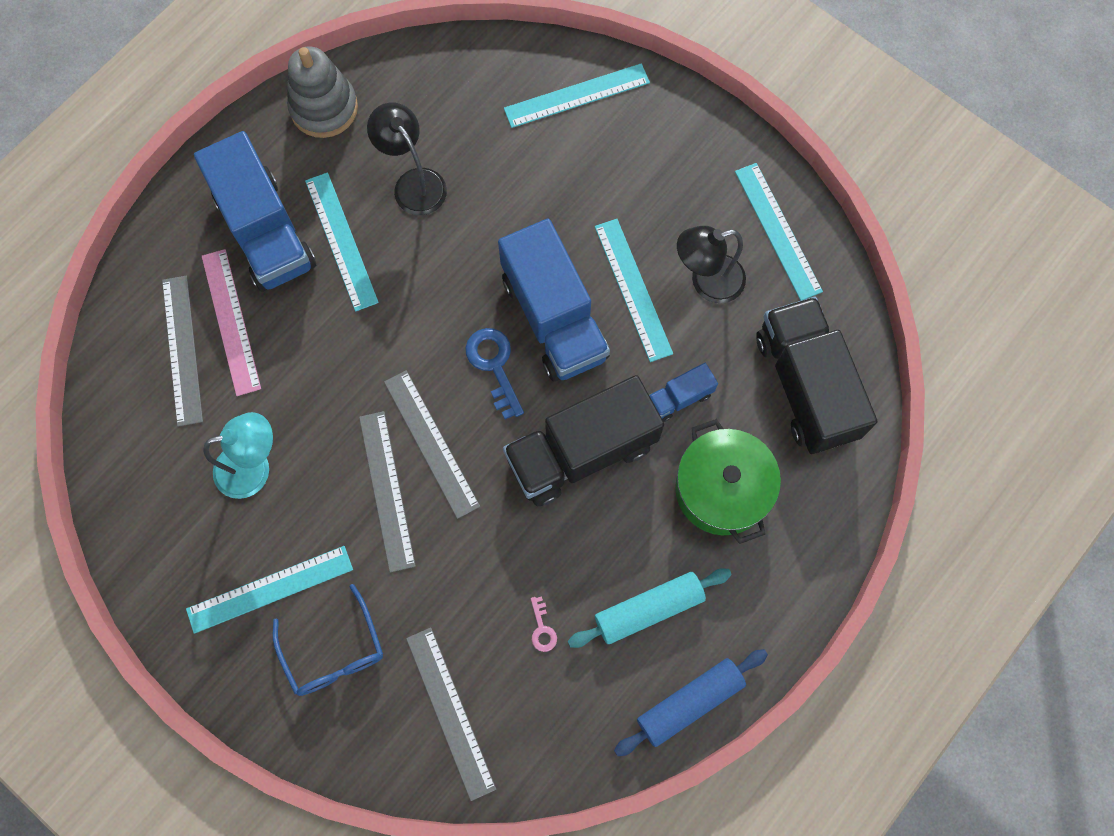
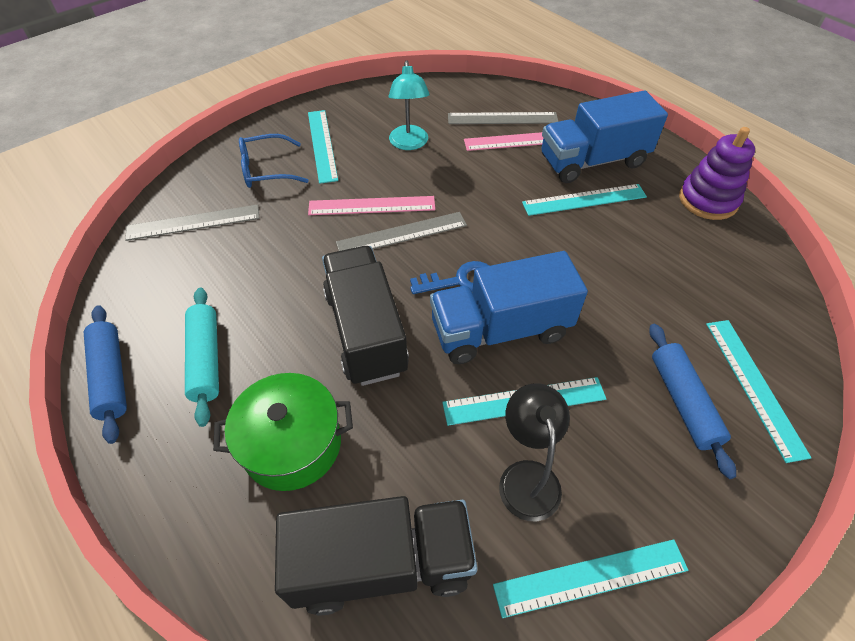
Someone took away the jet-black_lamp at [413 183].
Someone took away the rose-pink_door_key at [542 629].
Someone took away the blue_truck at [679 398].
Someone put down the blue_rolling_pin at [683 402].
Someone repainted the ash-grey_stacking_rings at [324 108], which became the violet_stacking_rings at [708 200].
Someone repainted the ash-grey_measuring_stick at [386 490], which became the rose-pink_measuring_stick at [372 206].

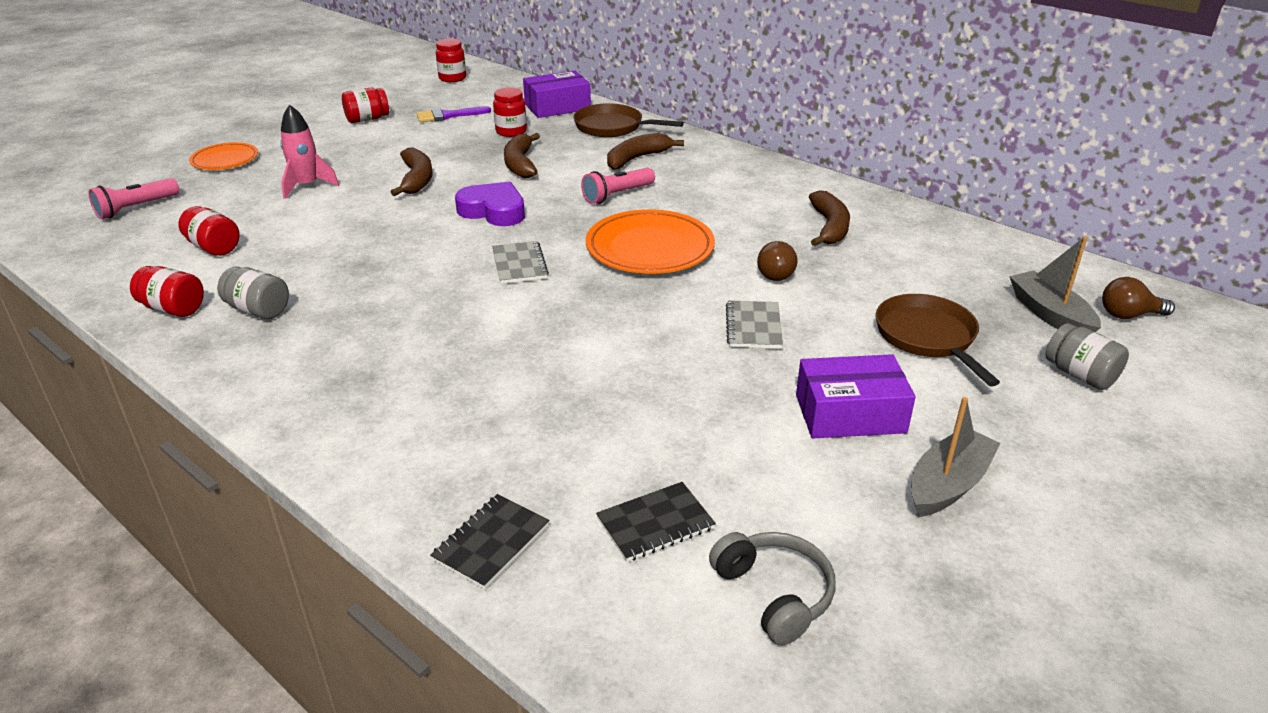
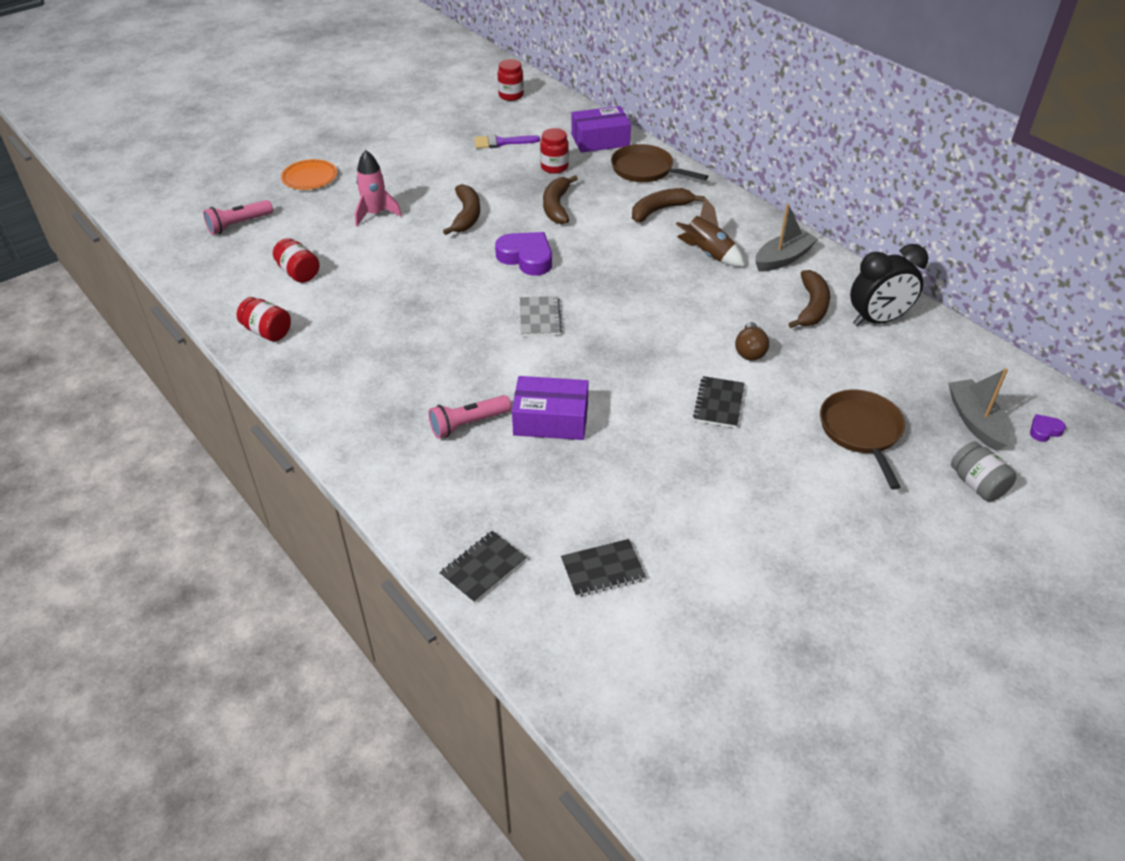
Someone took away the ash-grey_preserve_jar at [258 310].
Someone took away the crimson_preserve_jar at [367 119].
Someone took away the bright_orange_flat_dish at [650 248].
Someone took away the ash-grey_over-ear_headphones at [774 594].
Someone put down the brown_rocket at [708 254].
Someone put down the jet-black_alarm_clock at [877 320].
Someone carried the rose-pink_torch from [617 195] to [468 424].
Someone carried the violet_box from [850 413] to [551 419].
Someone carried the ash-grey_boat from [948 484] to [783 258].
Someone swapped the brown_bulb at [1128 315] for the violet_love_heart at [1044 430].
Someone repainted the ash-grey_exercise_book at [753 327], which became the jet-black_exercise_book at [719 403].

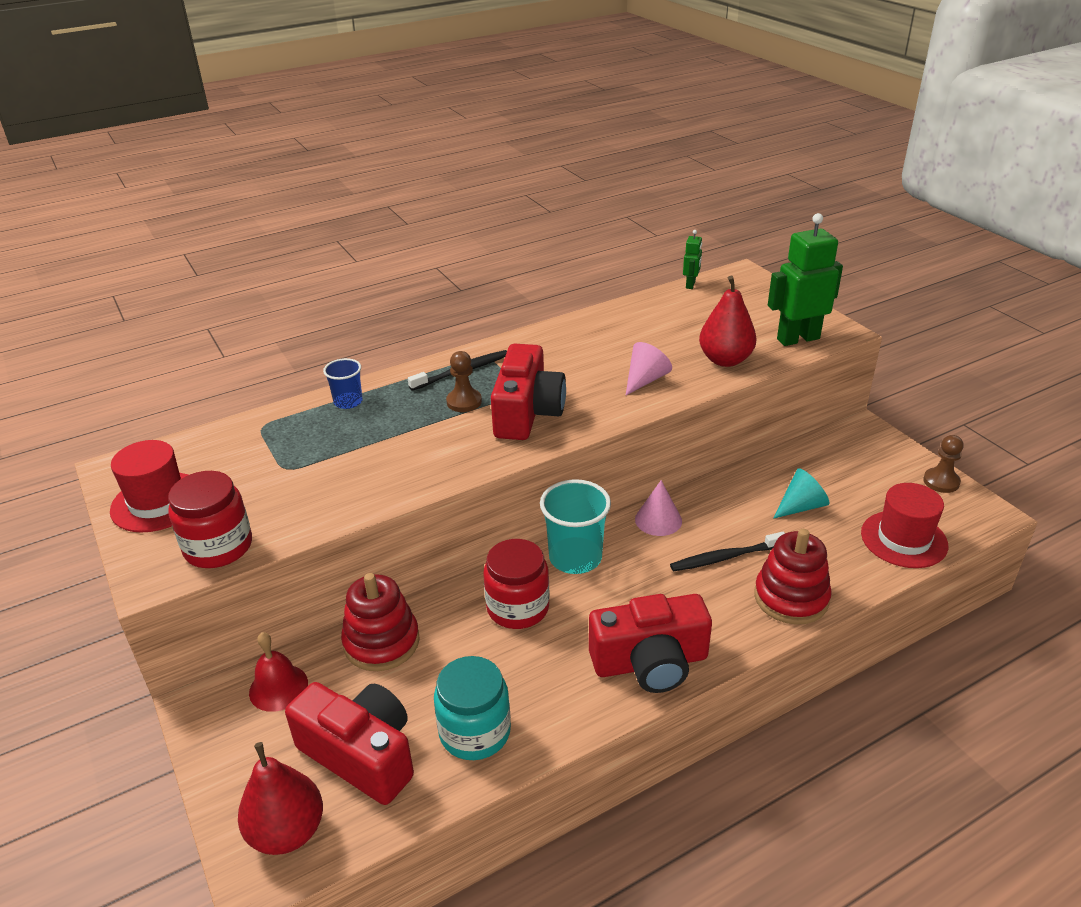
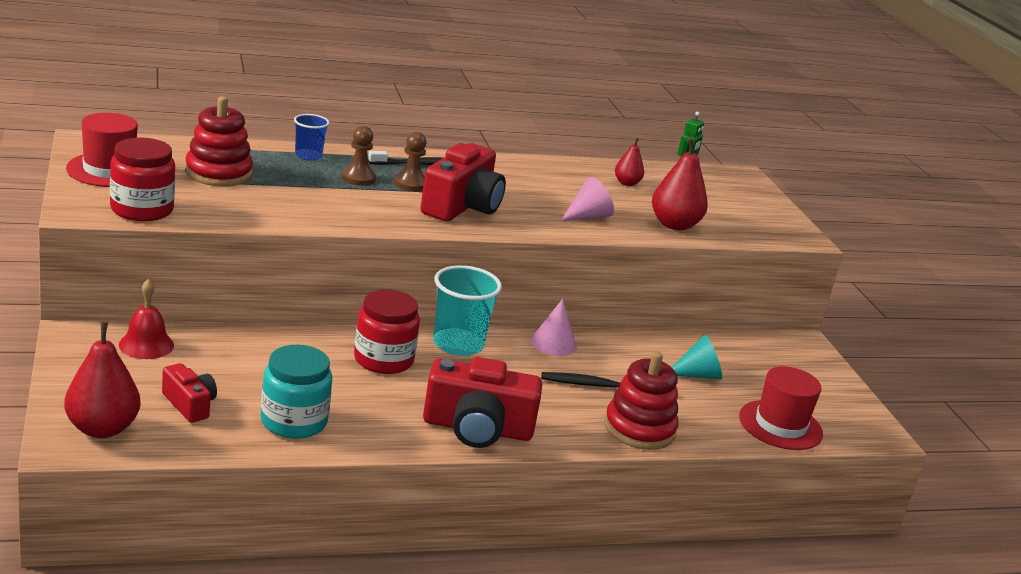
Someone took away the leaf-green_robot_figure at [798 339].
Someone put down the crimson_toy_pear at [626 183].
Someone carried the crimson_stacking_rings from [381 642] to [218 173].
Someone carried the brown_pawn from [941 482] to [358 178].
Someone scaled the crimson_camera at [361 755] by 0.54.

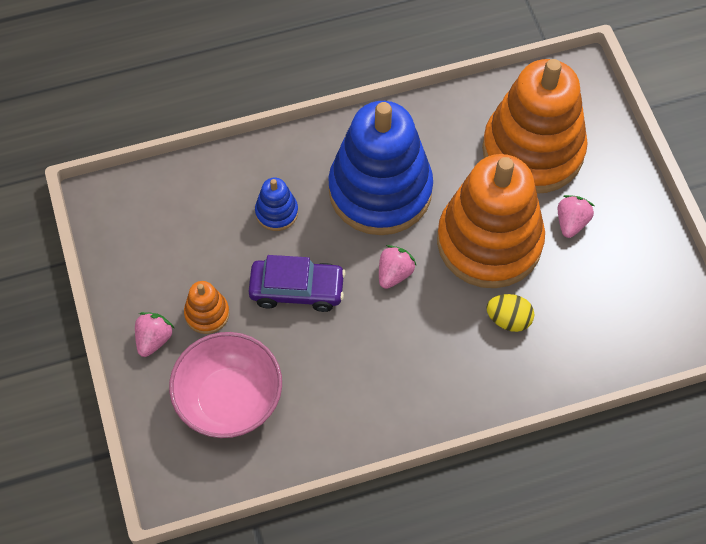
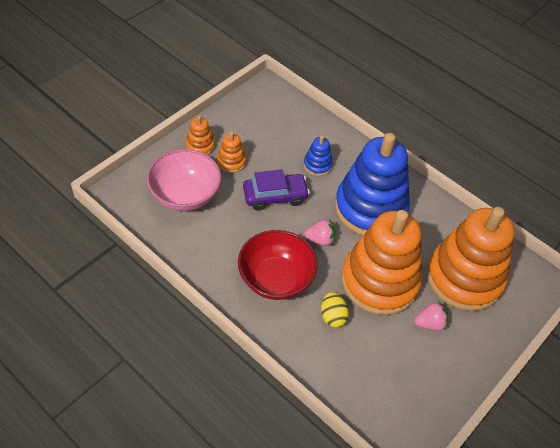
Someone put down the crimson_serving_bowl at [275 279].
Someone swapped the rose-pink_toy_strawberry at [154 339] for the bright_orange_stacking_rings at [200 146].
Someone rotated the violet_car at [297 290] by 75 degrees counterclockwise.

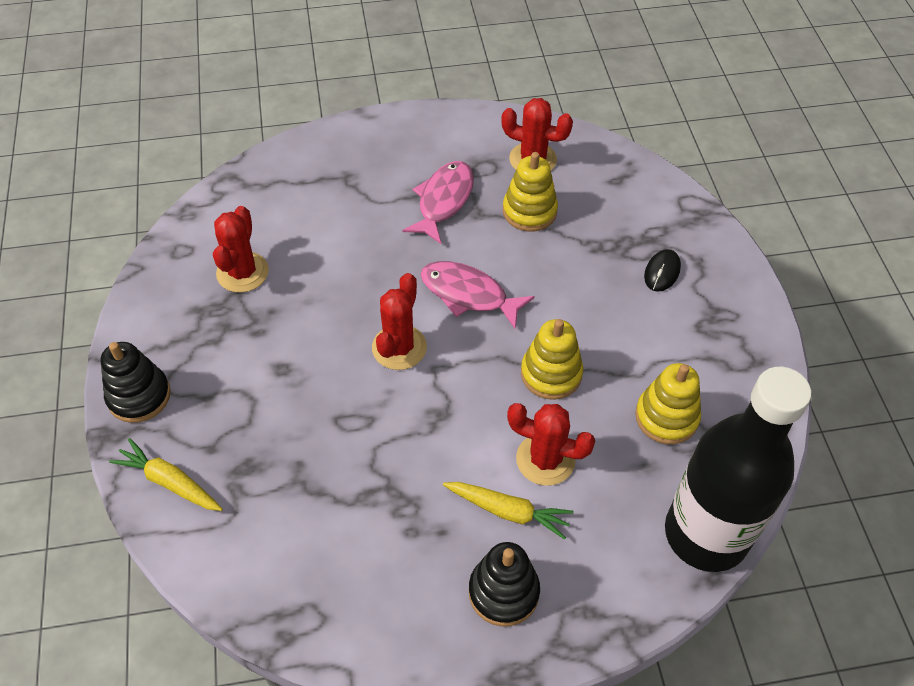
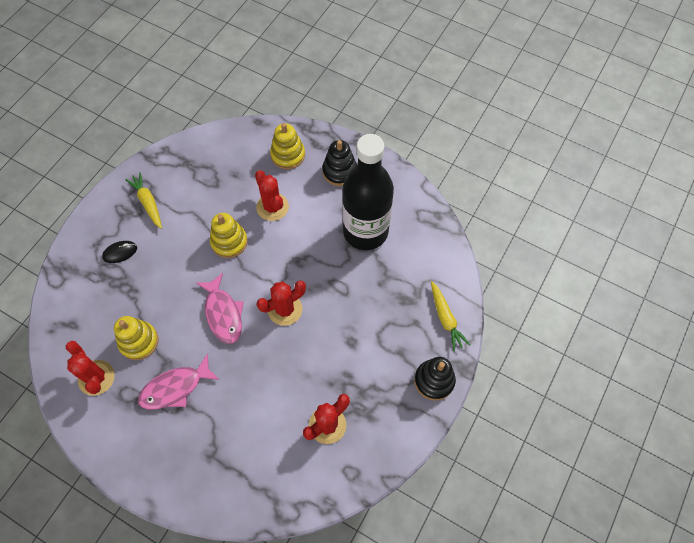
Someone carried the bright_yellow_toy_carrot from [508 511] to [148 203].
Someone carried the bright_yellow_stacking_rings from [666 417] to [288 155].
Someone carried the jet-black_drink_bottle from [706 534] to [365 231].

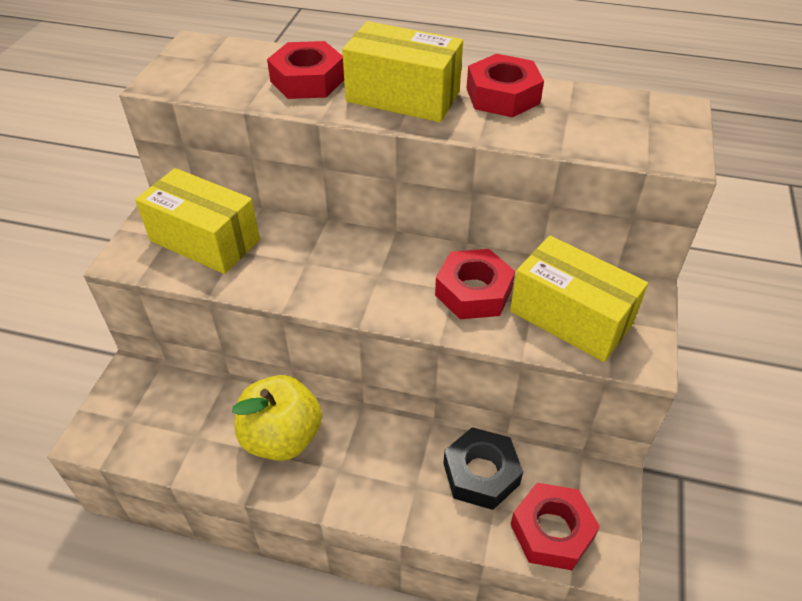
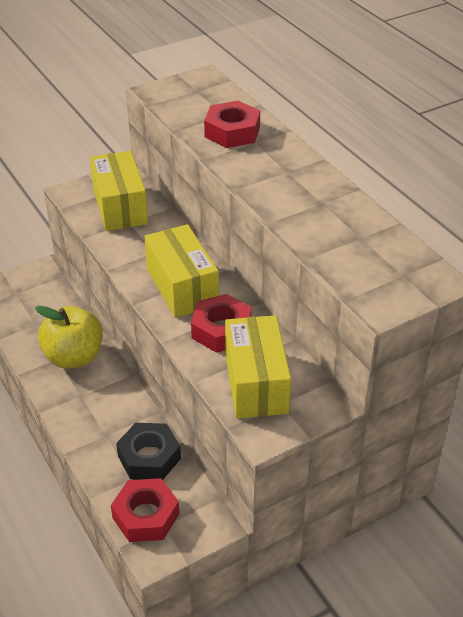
Someone took away the crimson_hexagon_nut at [502 95].
Someone carried the bright_yellow_box from [403 97] to [182 287].

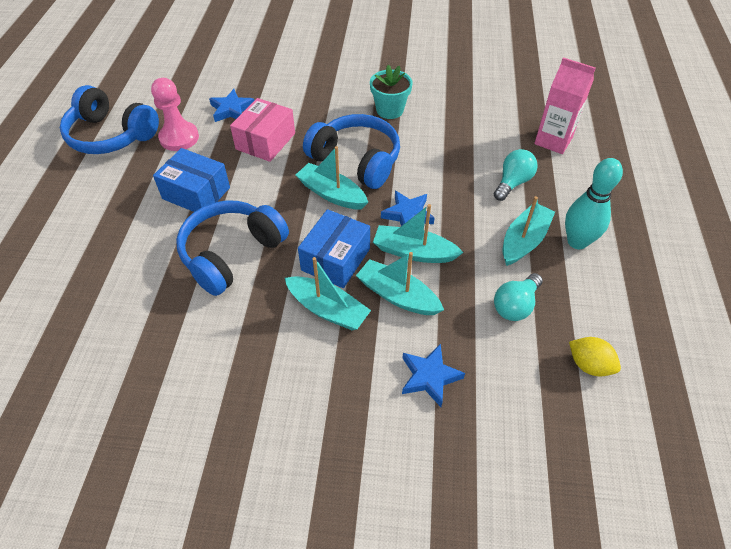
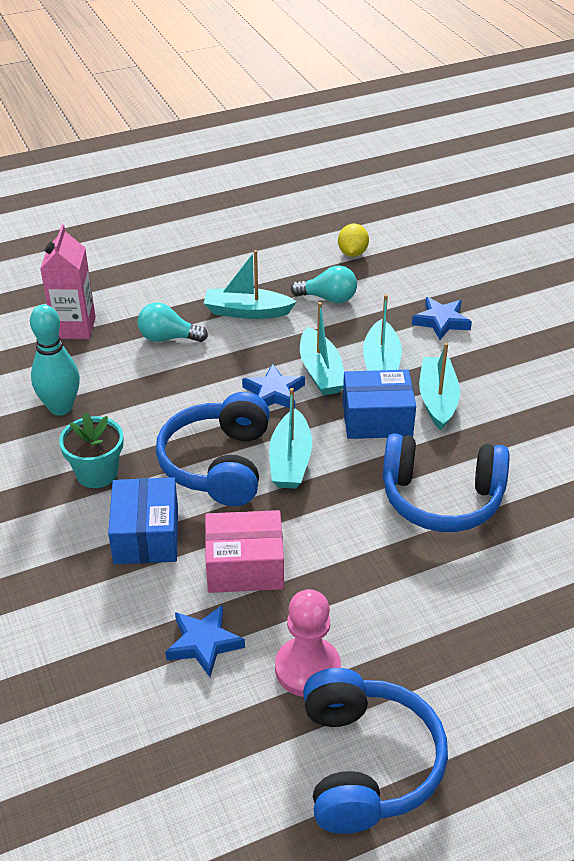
Someone carried the blue_box from [196 193] to [146 535].
Someone carried the turquoise_skittle from [577 242] to [61 407].

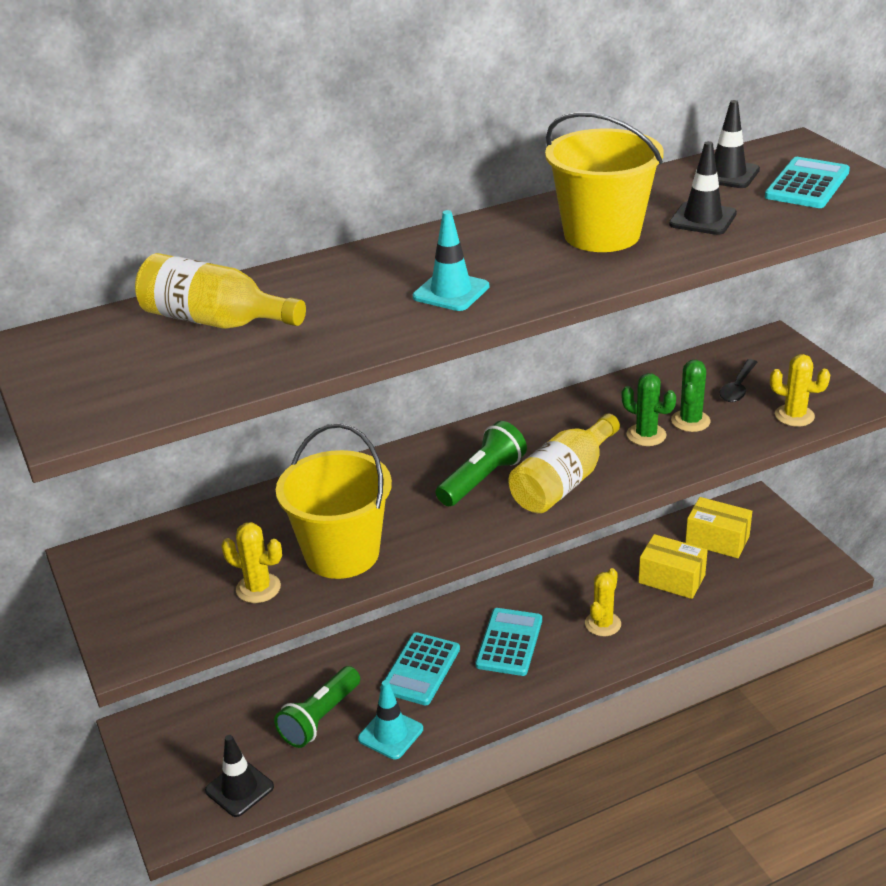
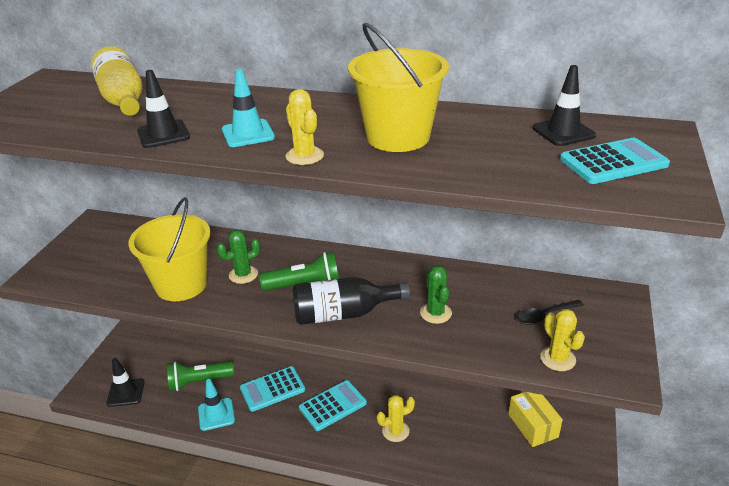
Someone took away the bright_yellow_box at [671 579].
Someone carried the bright_yellow_saguaro_cactus from [258 588] to [304 156].
Someone carried the jet-black_road_cone from [702 219] to [163 134].
Someone carried the leaf-green_saguaro_cactus from [690 421] to [243 275].
Someone repainted the bright_yellow_drink_bottle at [563 482], which became the jet-black_drink_bottle at [343 314].

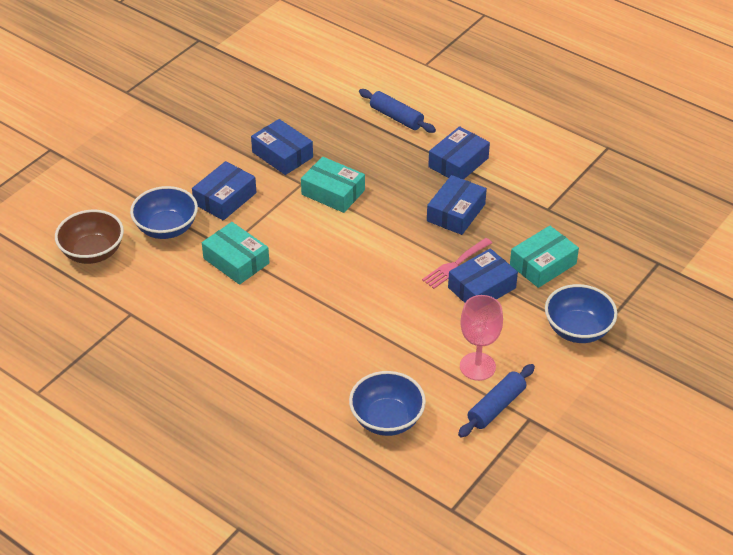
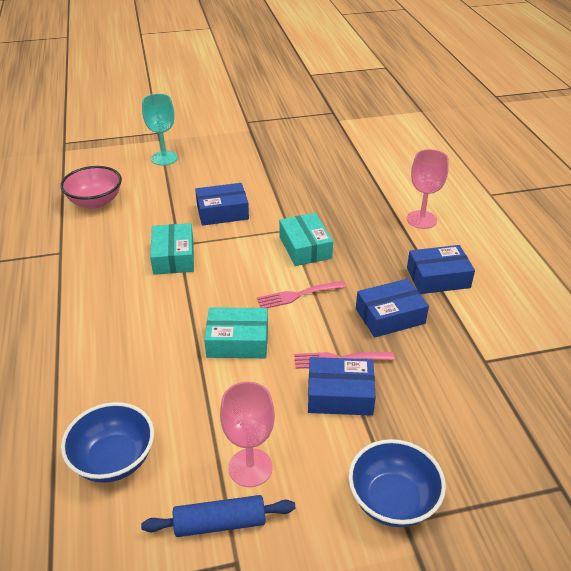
Someone took away the blue_serving_bowl at [166 228].
Someone took away the blue_box at [282 154].
Someone put down the turquoise_chalice at [164 158].
Someone put down the rose-pink_fork at [297 295].
Someone carried the turquoise_box from [543 264] to [237 341].
Someone swapped the blue_rolling_pin at [396 117] for the rose-pink_chalice at [421 220].
Someone repainted the brown_serving_bowl at [93 252], which became the rose-pink_serving_bowl at [95 202].

